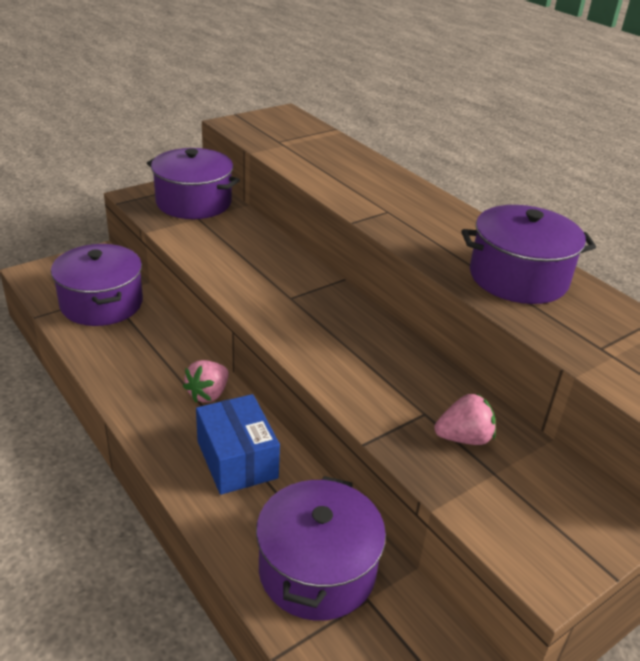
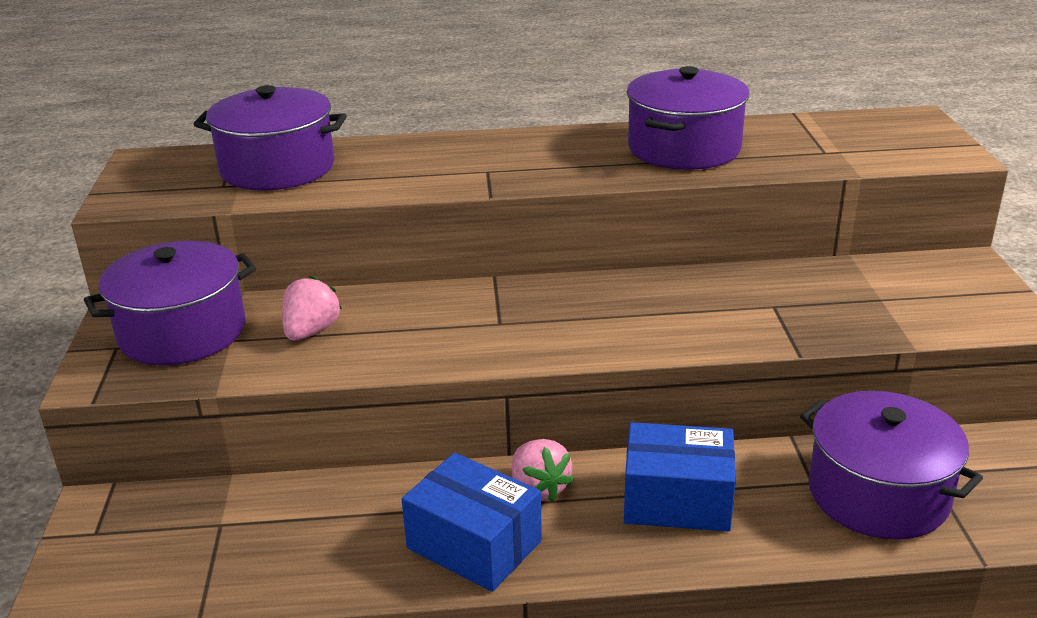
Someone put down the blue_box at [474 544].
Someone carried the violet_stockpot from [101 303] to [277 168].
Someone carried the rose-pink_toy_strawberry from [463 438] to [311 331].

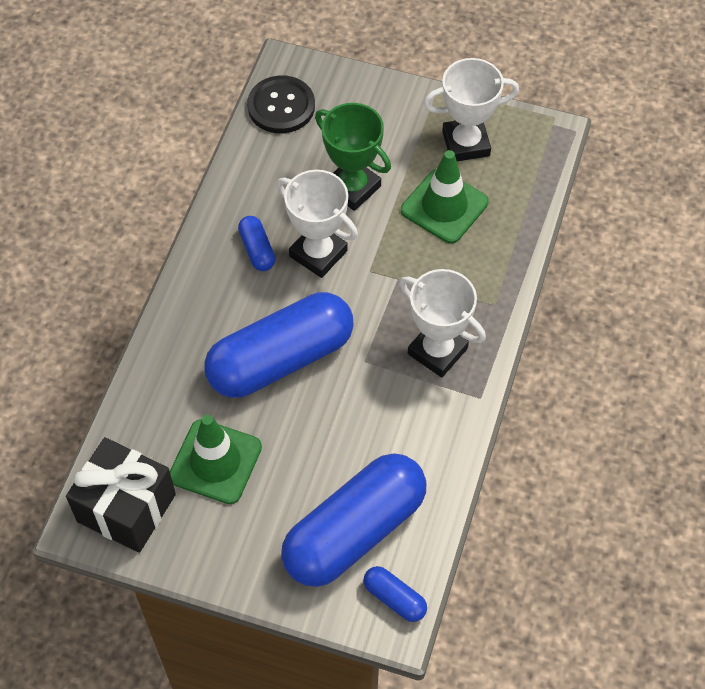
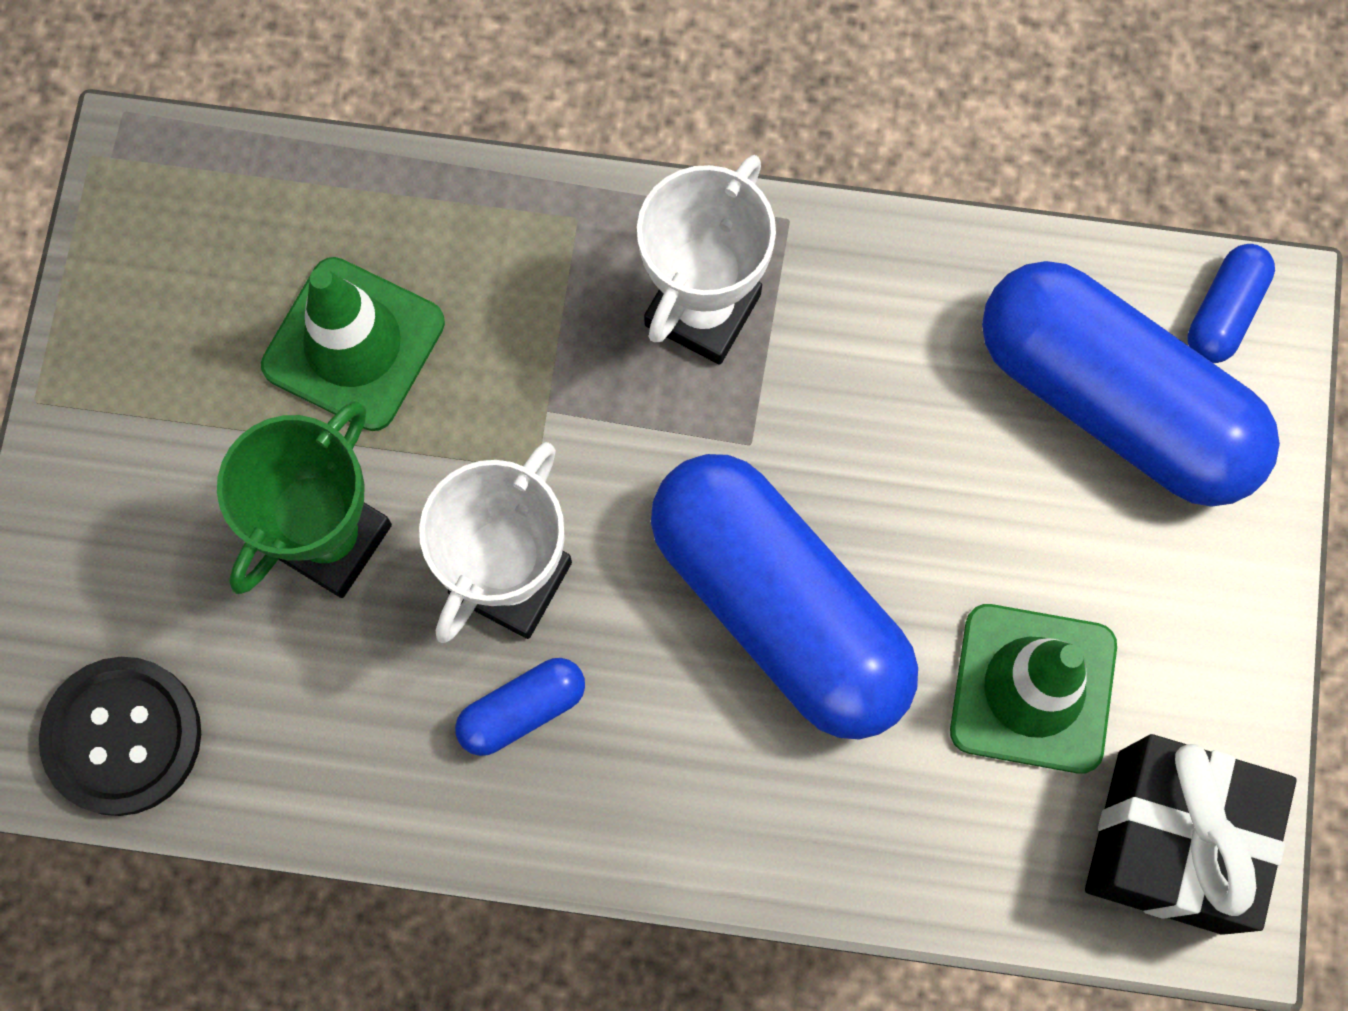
Someone took away the pure_white_trophy at [466 143].

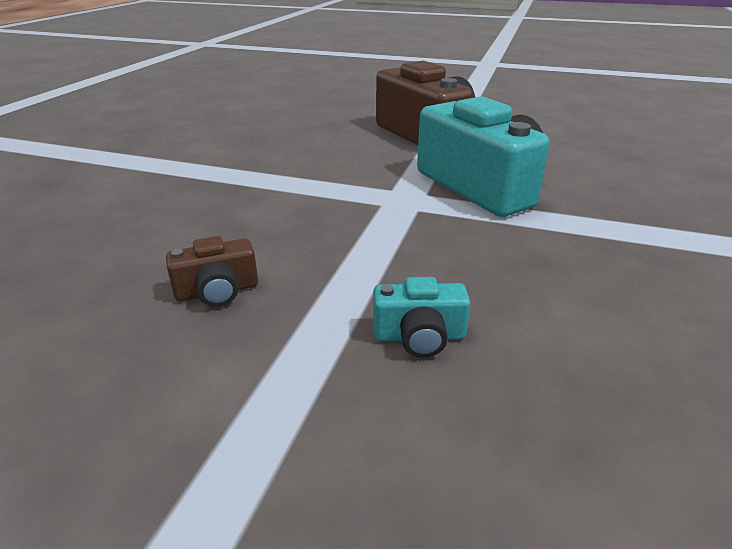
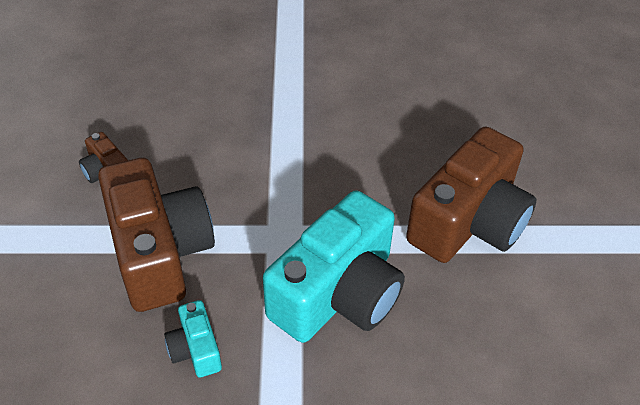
Someone put down the brown_camera at [159 252].
Someone carried the turquoise_camera from [419 336] to [195 349].

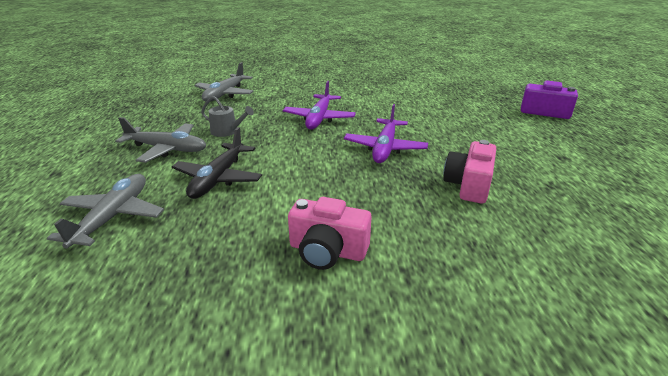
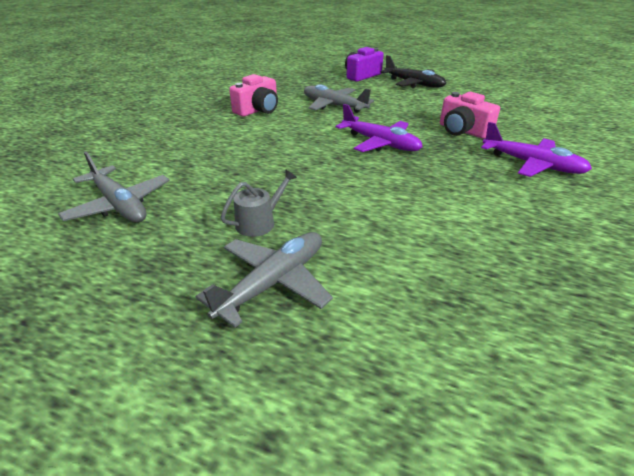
Someone carried the ash-grey_plane from [113 217] to [334 106].
Someone carried the jet-black_plane from [218 178] to [413 84].
Someone carried the violet_plane from [319 118] to [531 164].
Someone carried the rose-pink_camera from [327 251] to [258 110].

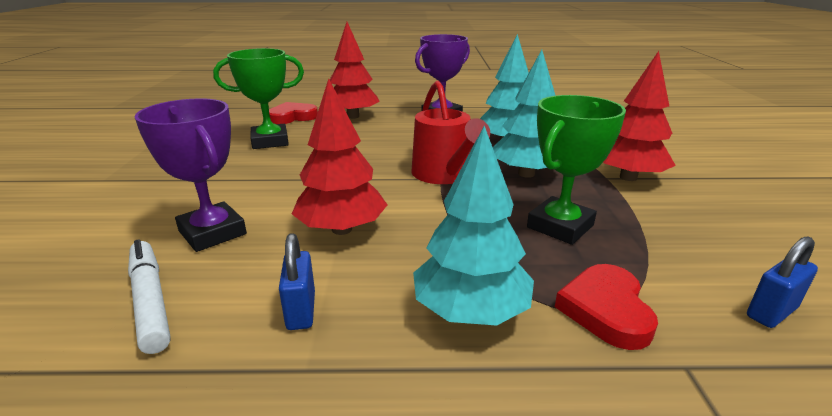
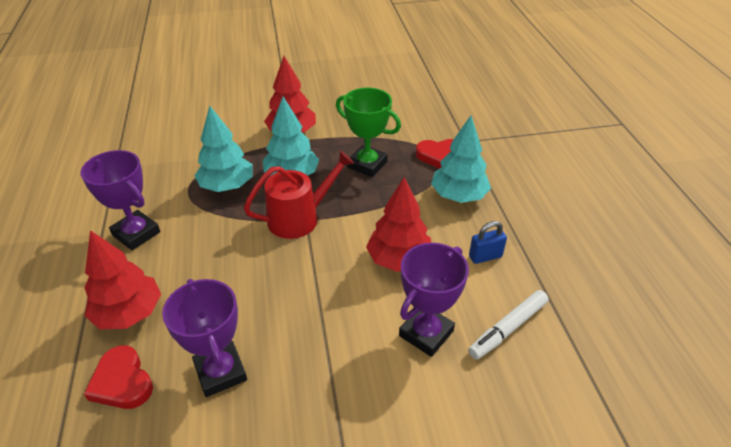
Someone took away the blue_lock at [771 312].
Someone repainted the leaf-green_trophy at [270 141], which became the violet_trophy at [220 372].

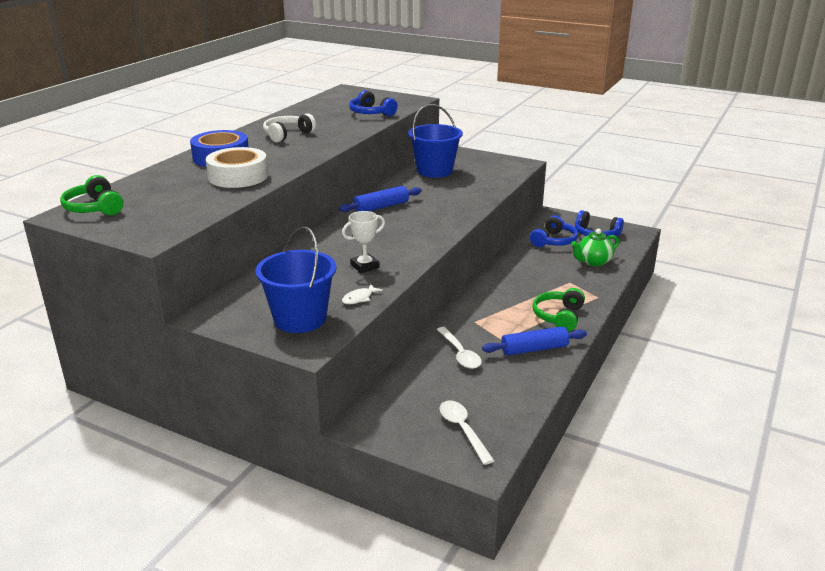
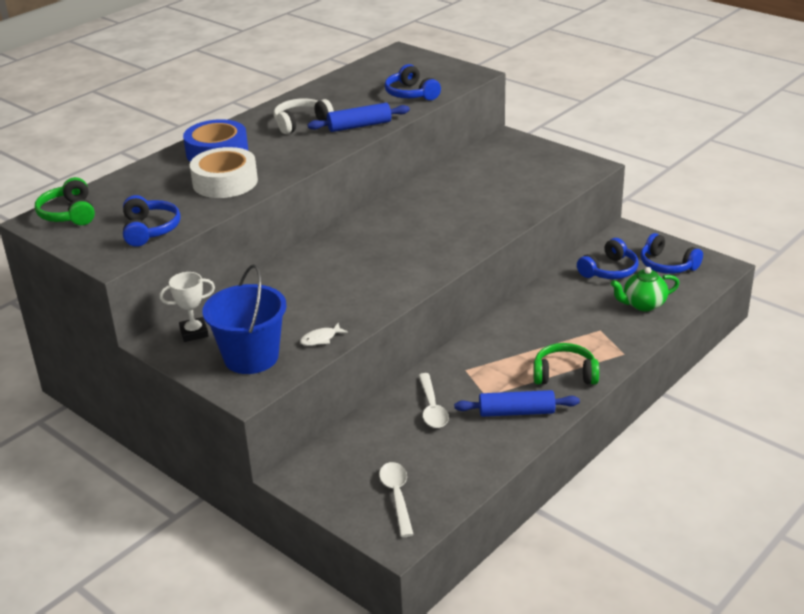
Someone took away the blue_pail at [434 171].
Someone put down the blue_over-ear_headphones at [150 230].
Someone carried the blue_rolling_pin from [381 207] to [359 126].
Someone carried the pure_white_trophy from [365 266] to [194 333].
Someone rotated the leaf-green_over-ear_headphones at [559 317] by 60 degrees clockwise.

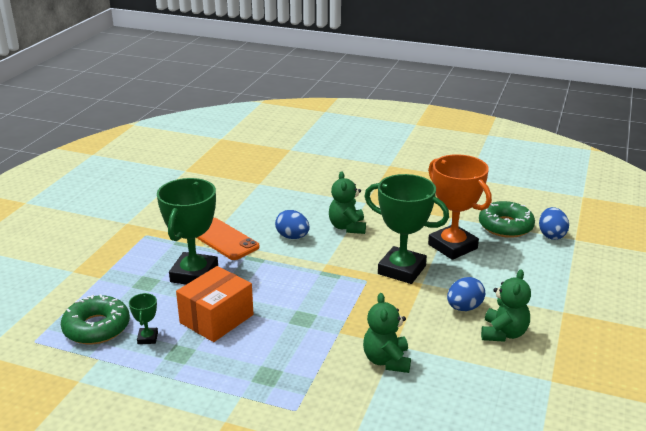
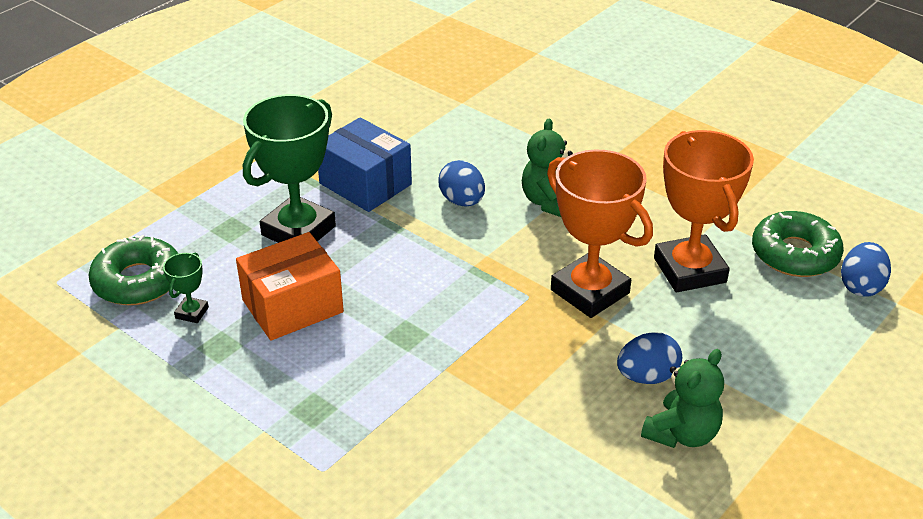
Someone took away the leaf-green_teddy at [386 361].
Someone swapped the bright_orange_mobile_phone at [223 239] for the blue_box at [365 184].
Someone repainted the leaf-green_trophy at [402 270], which became the bright_orange_trophy at [590 291].

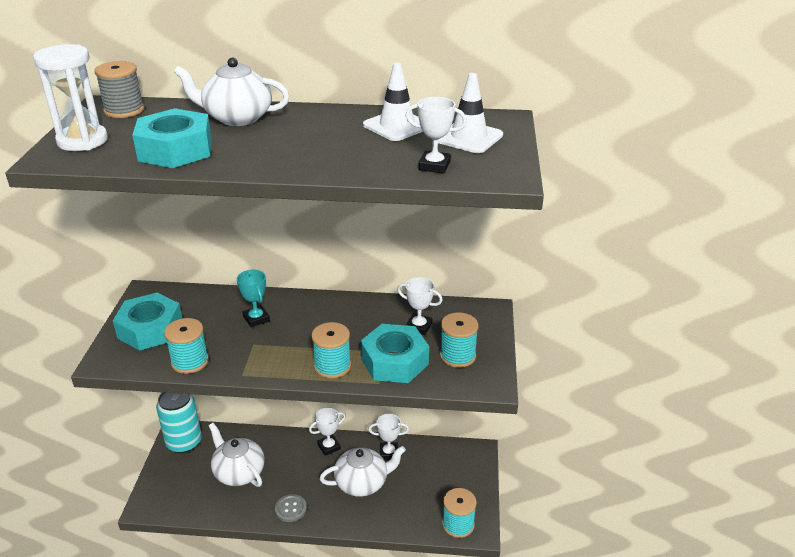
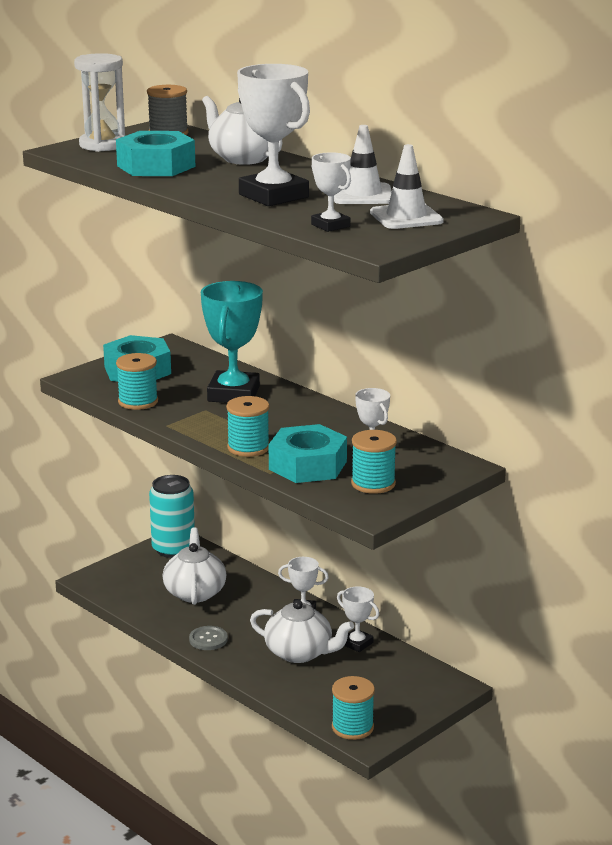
Someone put down the pure_white_trophy at [273 196].
Someone scaled the turquoise_trophy at [256 319] by 1.89.

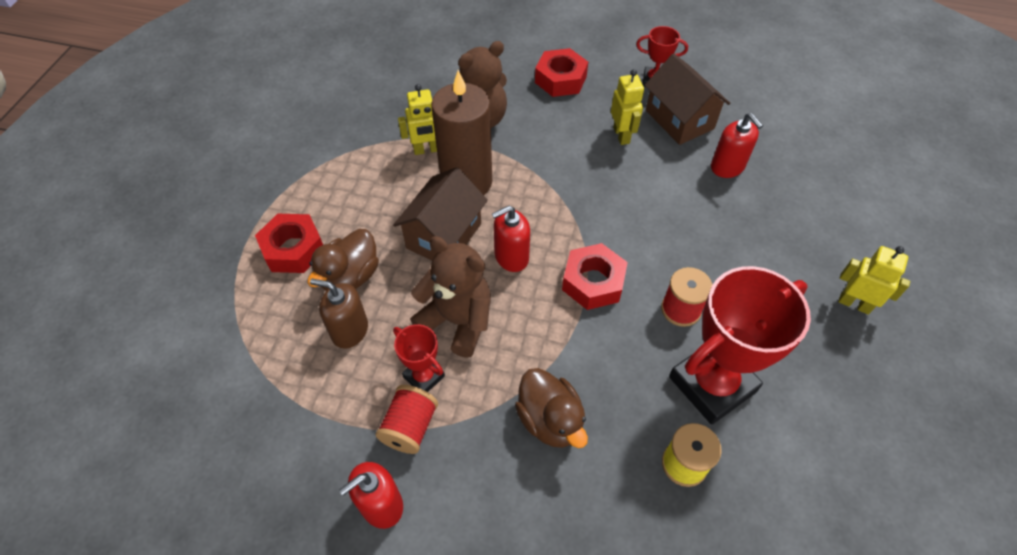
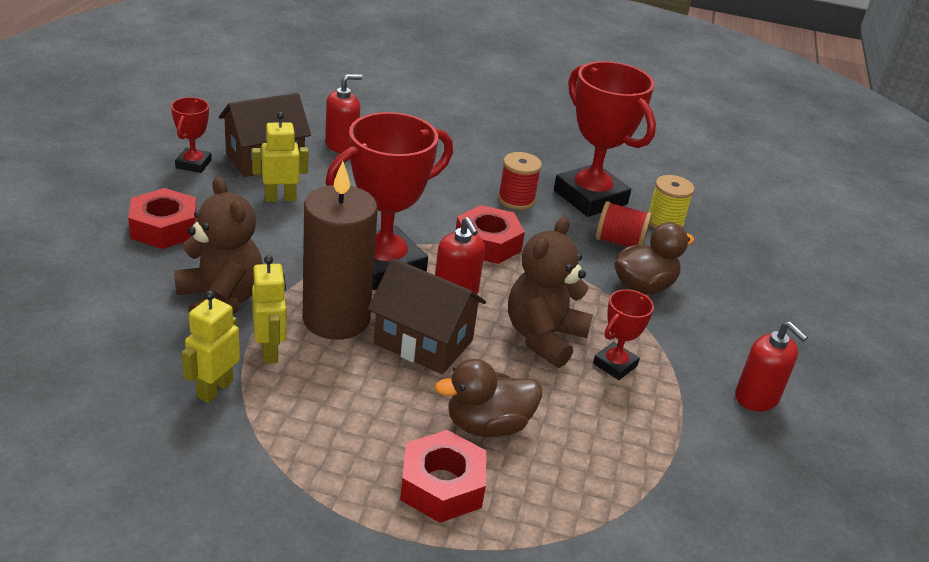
Someone took away the brown_soap_dispenser at [350 330].
Someone put down the crimson_trophy at [384 265].
Someone carried the crimson_spool from [410 427] to [619 242].
Someone carried the bright_yellow_robot_figure from [854 304] to [214 389].
Someone rotated the brown_rubber_duck at [350 277] by 135 degrees clockwise.

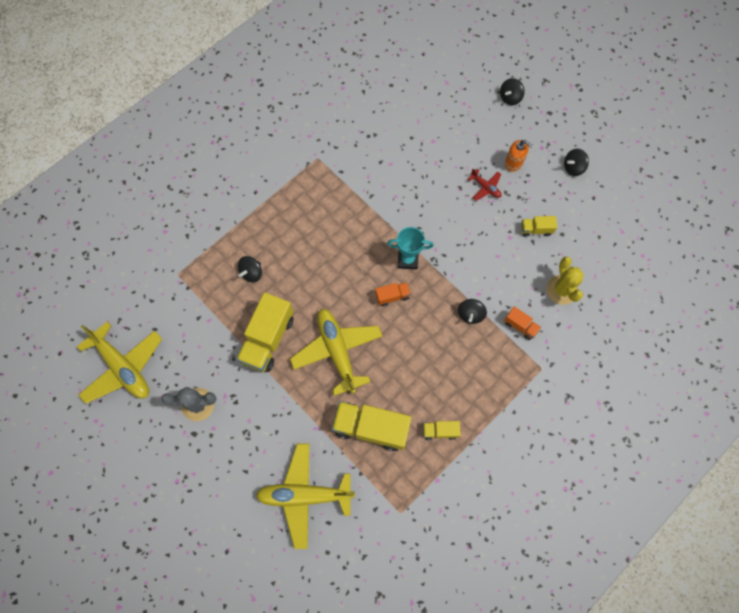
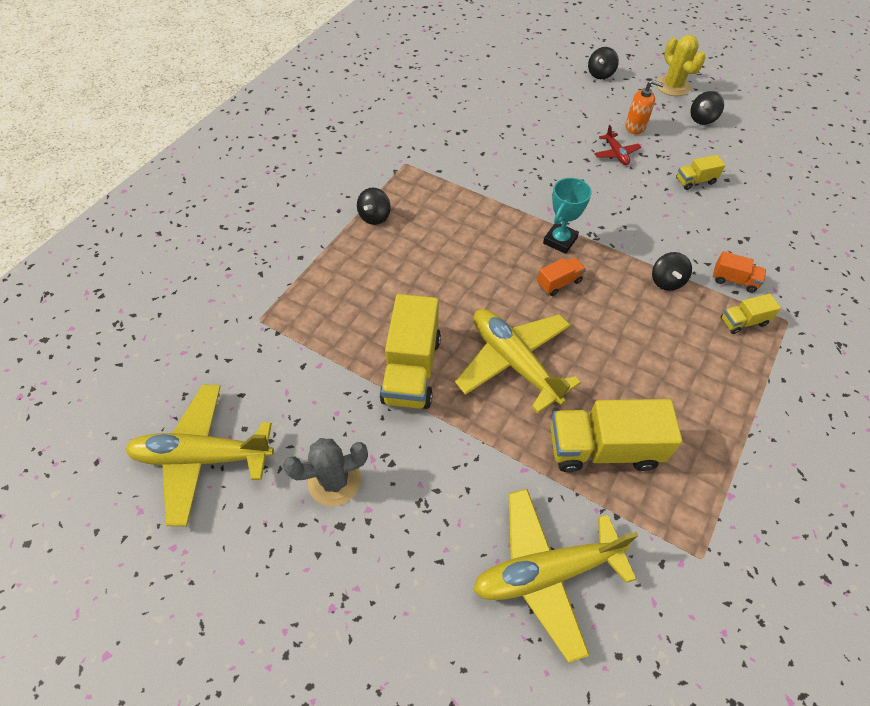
Someone carried the jet-black_spinning_top from [252 273] to [375 216].
Someone carried the bright_yellow_truck from [440 431] to [743 322].
Someone carried the bright_yellow_saguaro_cactus from [561 290] to [673 86].
Someone rotated the bright_yellow_plane at [123 367] by 150 degrees clockwise.
Someone rotated the turquoise_trophy at [408 260] by 45 degrees counterclockwise.
Someone rotated the crimson_plane at [485 187] by 45 degrees clockwise.

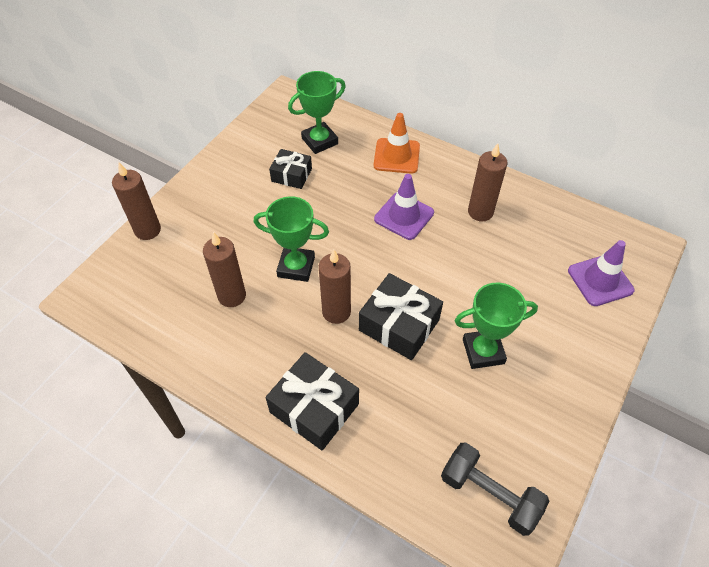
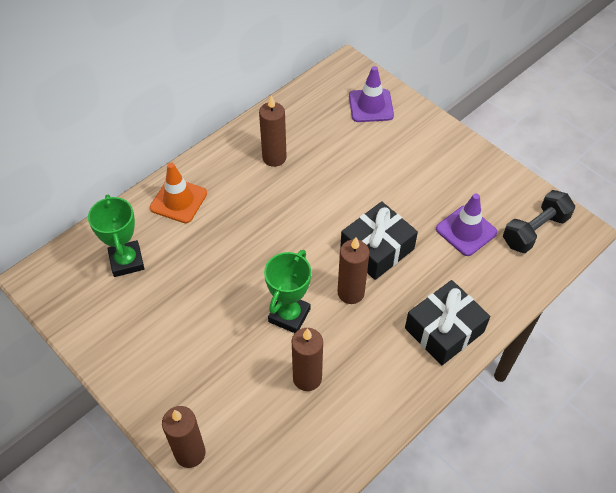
Someone took away the jet-black_gift at [291 175].
Someone took away the leaf-green_trophy at [483 351].
Someone carried the violet_road_cone from [404 216] to [466 231].

